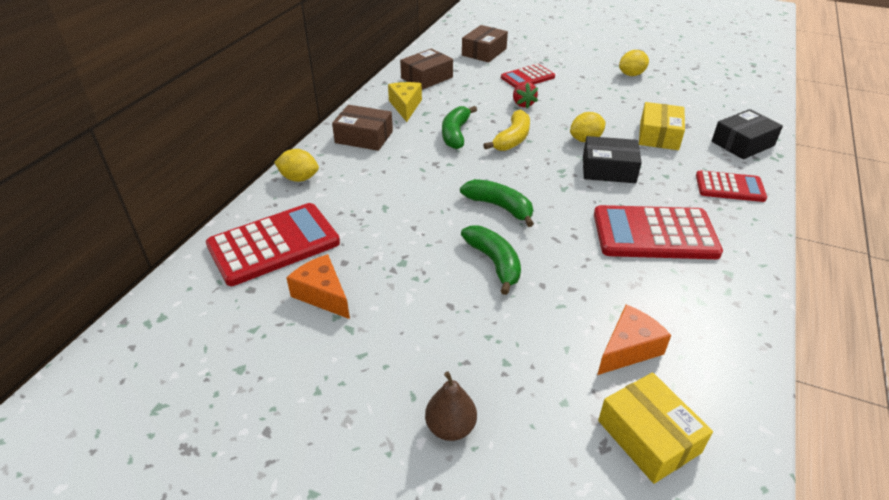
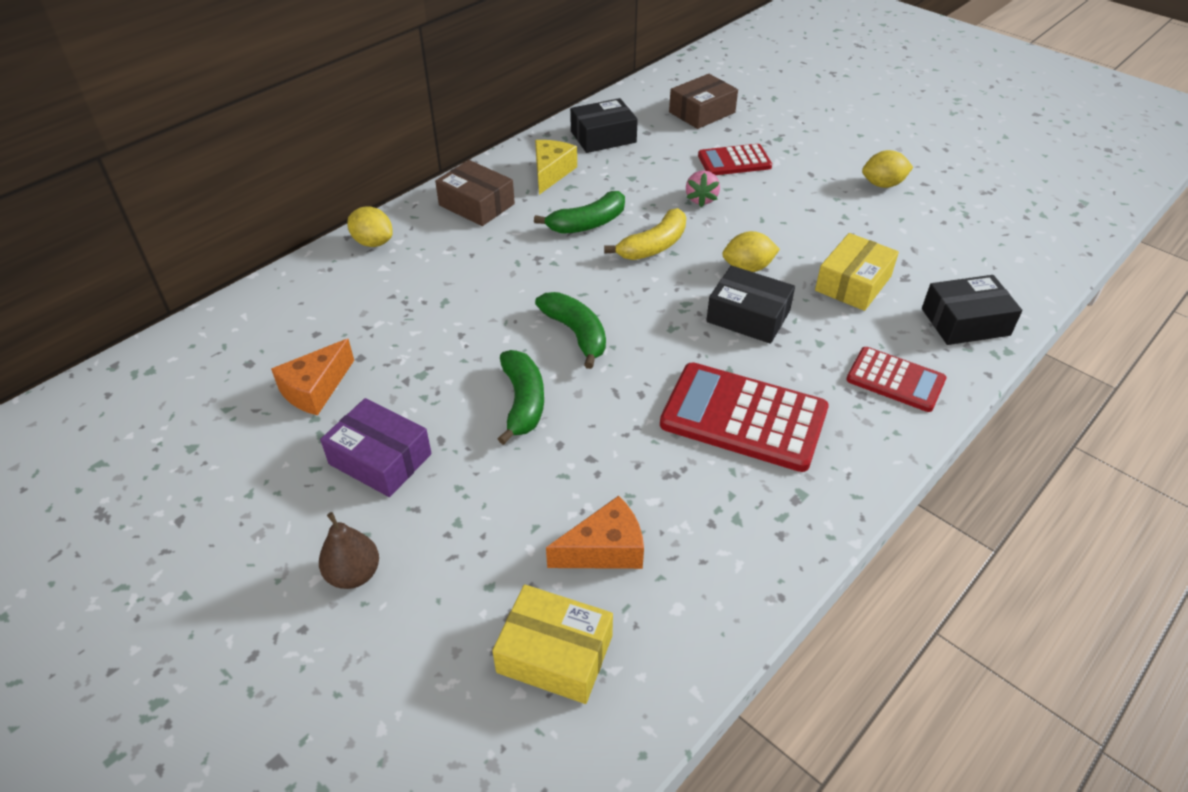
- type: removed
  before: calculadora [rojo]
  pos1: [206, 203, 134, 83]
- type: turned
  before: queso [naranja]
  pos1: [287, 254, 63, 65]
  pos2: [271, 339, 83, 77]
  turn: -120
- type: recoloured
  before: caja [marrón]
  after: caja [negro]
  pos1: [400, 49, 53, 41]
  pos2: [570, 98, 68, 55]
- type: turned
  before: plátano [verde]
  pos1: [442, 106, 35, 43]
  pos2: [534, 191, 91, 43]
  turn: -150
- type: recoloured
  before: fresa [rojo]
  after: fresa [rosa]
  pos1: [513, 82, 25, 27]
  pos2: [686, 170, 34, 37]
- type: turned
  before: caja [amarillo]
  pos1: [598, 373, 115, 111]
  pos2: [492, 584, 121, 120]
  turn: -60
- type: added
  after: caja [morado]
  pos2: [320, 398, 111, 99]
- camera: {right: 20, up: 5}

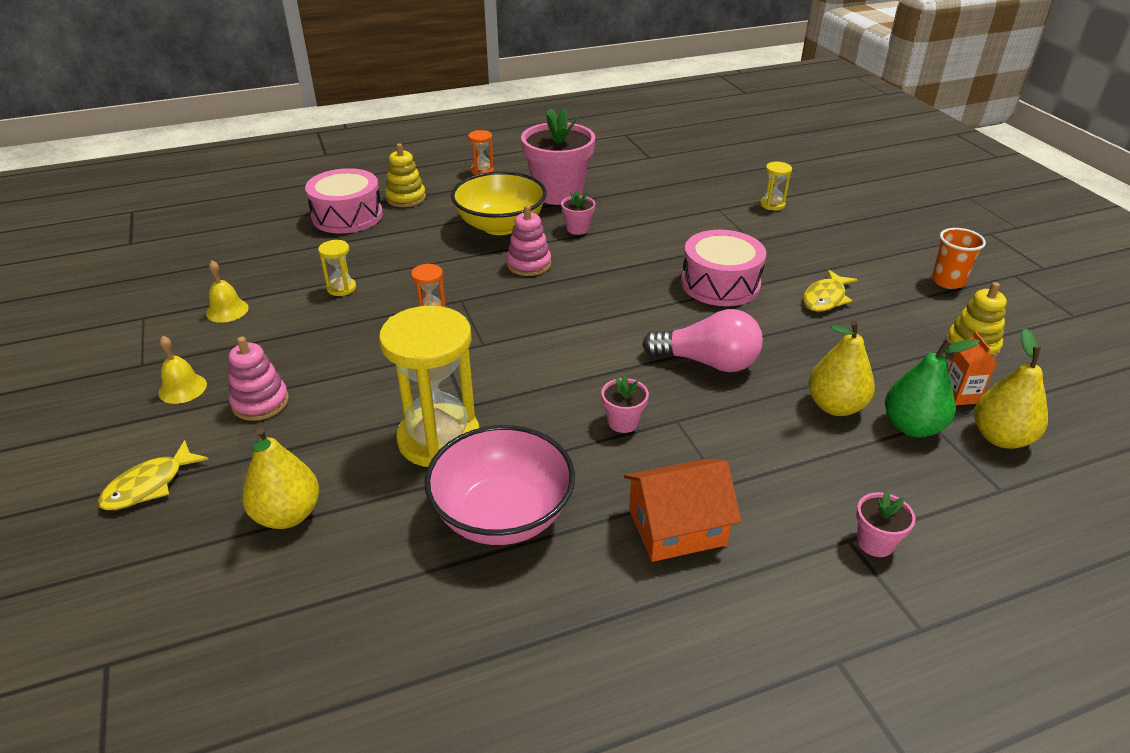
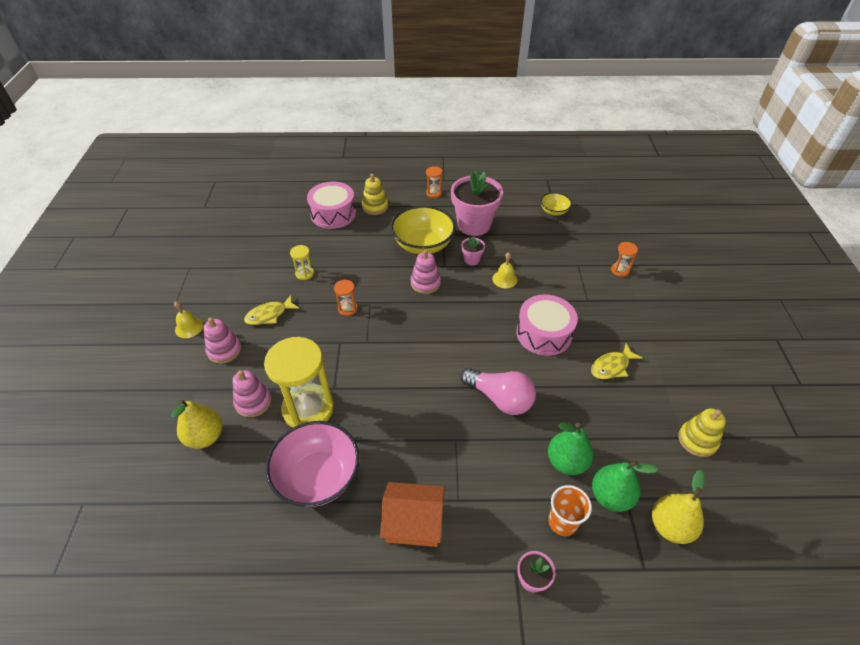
- type: moved
  before: pez [amarillo]
  pos1: [97, 440, 112, 70]
  pos2: [244, 295, 55, 30]
- type: moved
  before: campana [amarillo]
  pos1: [206, 261, 43, 62]
  pos2: [492, 252, 26, 36]
- type: removed
  before: maceta [rosa]
  pos1: [601, 375, 48, 58]
- type: recoloured
  before: reloj de arena [amarillo]
  after: reloj de arena [naranja]
  pos1: [760, 162, 32, 48]
  pos2: [611, 242, 27, 35]
- type: recoloured
  before: pera [amarillo]
  after: pera [verde]
  pos1: [808, 320, 67, 96]
  pos2: [548, 422, 45, 53]
- type: moved
  before: vaso [naranja]
  pos1: [932, 228, 54, 61]
  pos2: [548, 485, 44, 51]
- type: removed
  before: cartón de leche [naranja]
  pos1: [948, 332, 49, 73]
- type: added
  after: juguete apilable [rosa]
  pos2: [232, 370, 39, 48]
- type: added
  after: cuenco [amarillo]
  pos2: [540, 193, 32, 23]
- camera: {right: 20, up: 10}

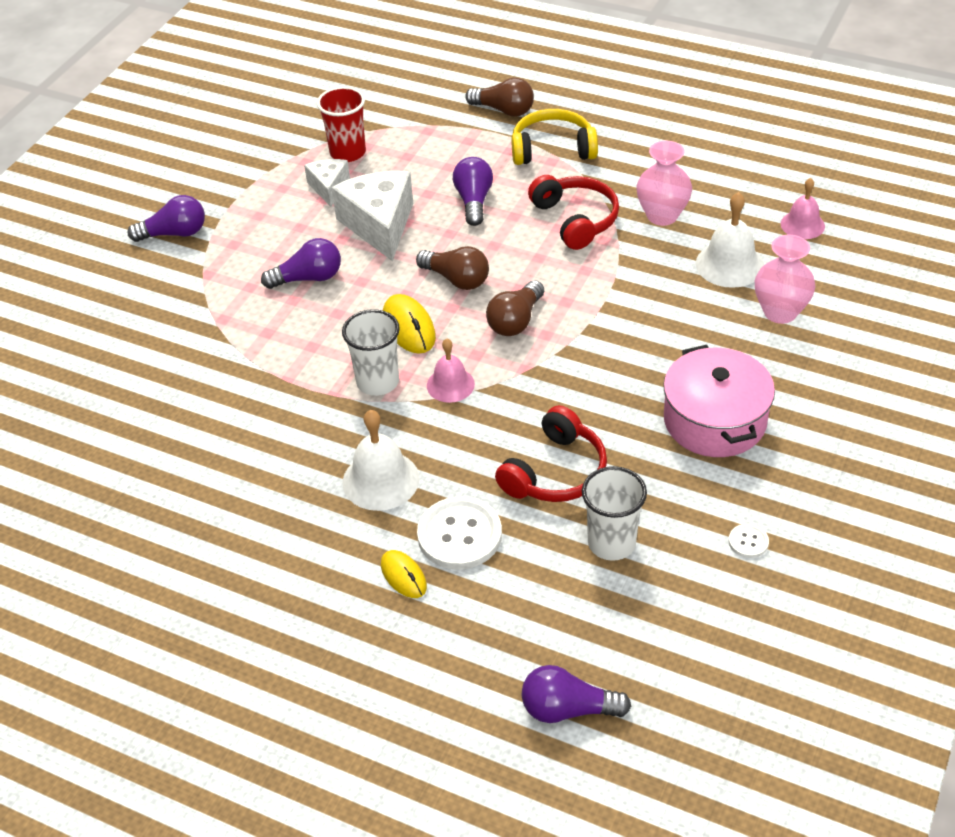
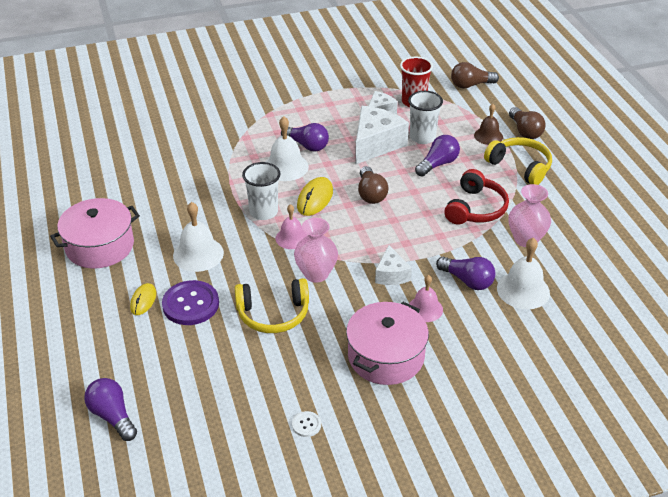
- type: moved
  before: bombilla [morado]
  pos1: [128, 195, 77, 47]
  pos2: [436, 257, 60, 33]
- type: recoloured
  before: botón [blanco]
  after: botón [morado]
  pos1: [417, 497, 85, 72]
  pos2: [162, 280, 57, 45]
- type: moved
  before: bombilla [marrón]
  pos1: [486, 280, 58, 56]
  pos2: [451, 62, 48, 27]
- type: recoloured
  before: auriculares [rojo]
  after: auriculares [amarillo]
  pos1: [495, 405, 112, 97]
  pos2: [235, 278, 74, 55]
- type: moved
  before: vaso [blanco]
  pos1: [582, 466, 65, 95]
  pos2: [408, 91, 35, 53]
- type: moved
  before: florero [rosa]
  pos1: [755, 235, 60, 89]
  pos2: [294, 218, 44, 65]
- type: moved
  before: campana [rosa]
  pos1: [781, 178, 44, 61]
  pos2: [409, 275, 34, 47]
- type: added
  after: olla [rosa]
  pos2: [50, 198, 90, 71]
- type: added
  after: campana [blanco]
  pos2: [266, 116, 43, 65]
- type: added
  after: queso [blanco]
  pos2: [375, 245, 37, 40]
- type: added
  after: campana [marrón]
  pos2: [474, 104, 29, 41]
- camera: {right: 45, up: -5}

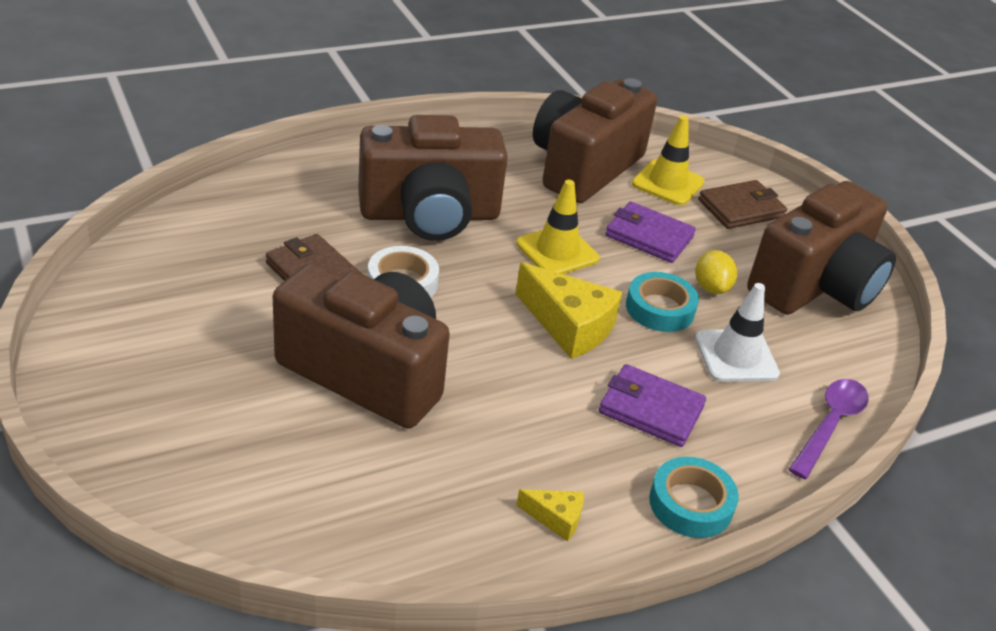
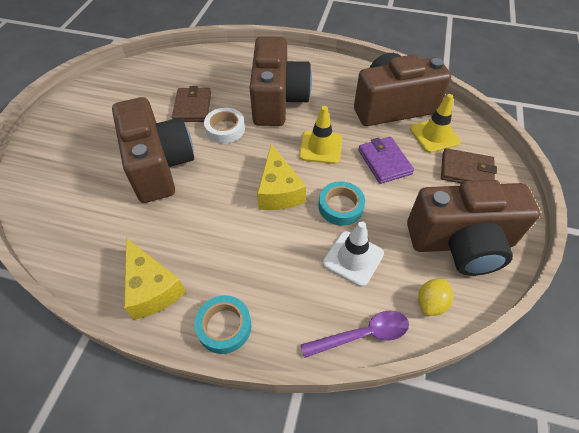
- type: turned
  before: cámara [marrón]
  pos1: [358, 115, 150, 126]
  pos2: [250, 36, 62, 90]
  turn: -120
- type: resized
  before: queso [amarillo]
  pos1: [516, 489, 68, 52]
  pos2: [124, 238, 62, 82]
  scale: 1.99
- type: removed
  before: cartera [morado]
  pos1: [599, 364, 107, 83]
- type: moved
  before: limón [amarillo]
  pos1: [695, 250, 42, 44]
  pos2: [418, 279, 35, 37]
- camera: {right: 45, up: 15}

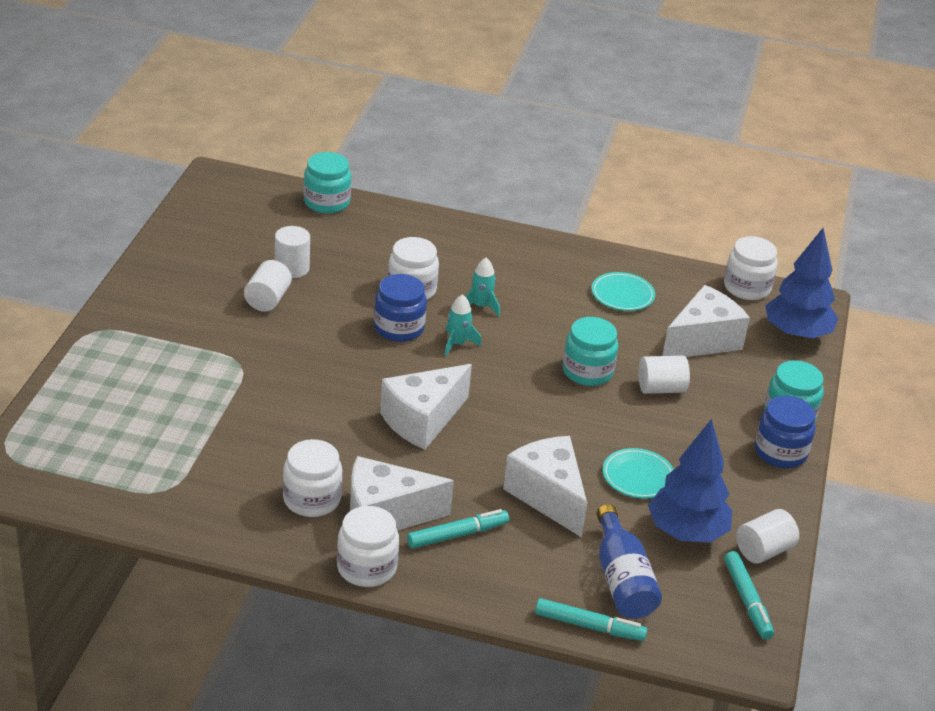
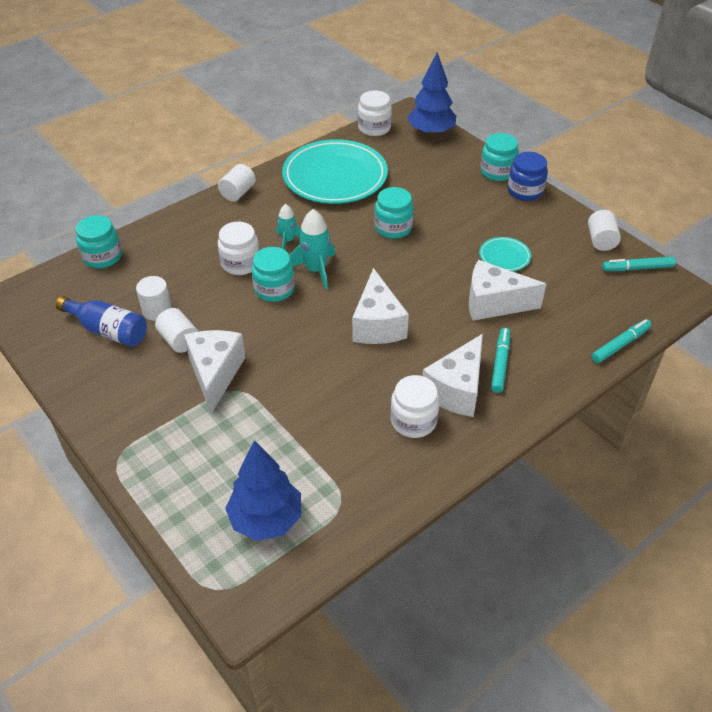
- type: removed
  before: tarro [blanco]
  pos1: [337, 506, 62, 81]
- type: recoloured
  before: tarro [azul]
  after: tarro [turquesa]
  pos1: [374, 274, 53, 68]
  pos2: [252, 247, 43, 55]
- type: resized
  before: cohete [turquesa]
  pos1: [444, 294, 38, 62]
  pos2: [289, 209, 46, 81]
  scale: 1.61
- type: resized
  before: plato [turquesa]
  pos1: [591, 272, 64, 39]
  pos2: [282, 139, 106, 65]
  scale: 2.25
- type: moved
  before: botella [azul]
  pos1: [596, 504, 66, 114]
  pos2: [56, 296, 91, 51]
- type: moved
  before: cilindro [blanco]
  pos1: [638, 356, 52, 38]
  pos2: [218, 164, 38, 38]
- type: moved
  before: árbol [azul]
  pos1: [648, 419, 84, 124]
  pos2: [225, 440, 76, 101]
- type: moved
  before: queso [blanco]
  pos1: [662, 285, 88, 72]
  pos2: [184, 330, 61, 84]
- type: turned
  before: rotulador [turquesa]
  pos1: [724, 551, 50, 88]
  pos2: [602, 256, 74, 15]
  turn: 150
- camera: {right: -50, up: 10}

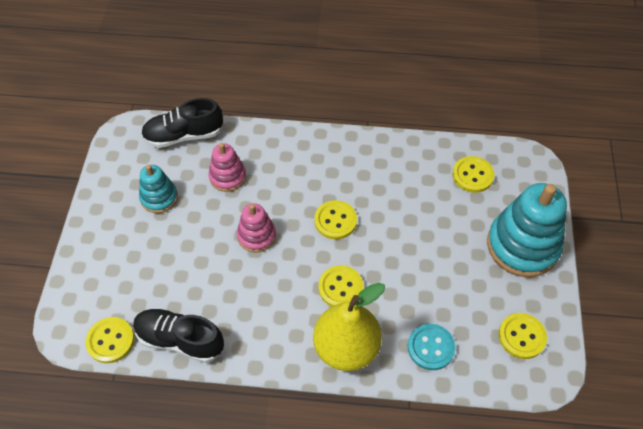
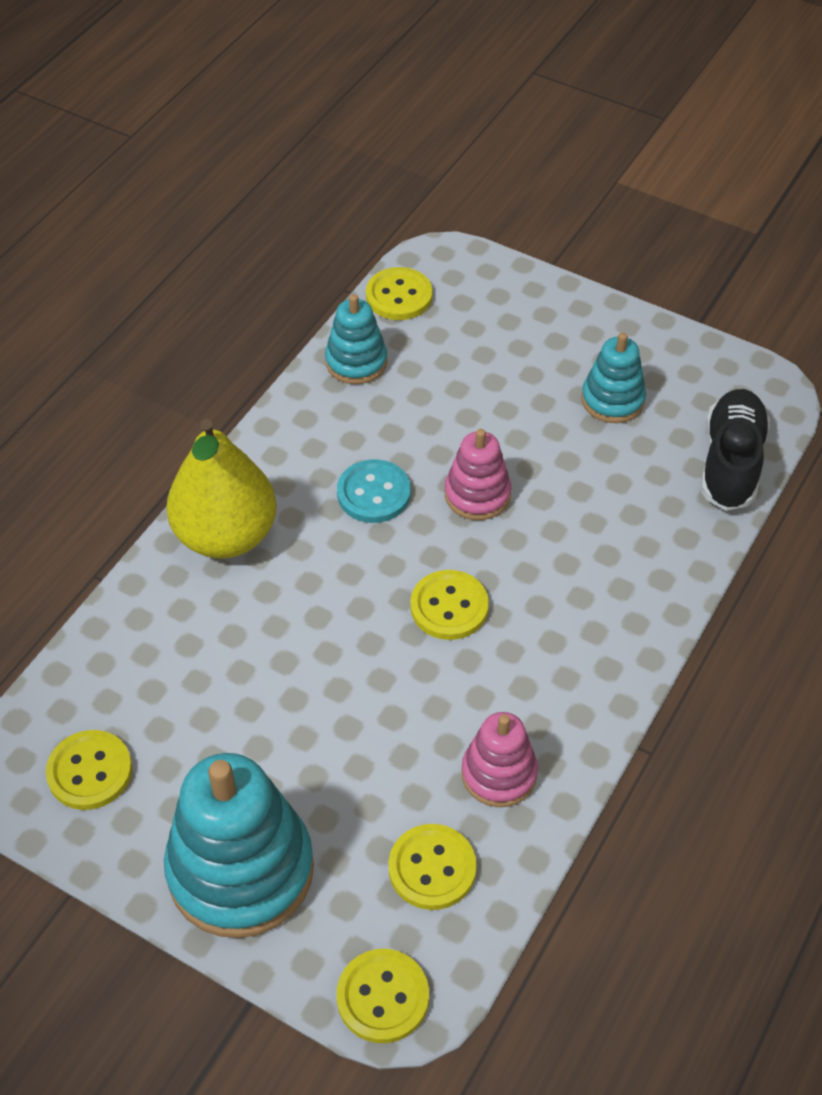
- type: replaced
  before: zapato [negro]
  after: juguete apilable [turquesa]
  pos1: [133, 308, 91, 55]
  pos2: [325, 294, 62, 90]
- type: moved
  before: juguete apilable [rosa]
  pos1: [209, 143, 37, 49]
  pos2: [461, 712, 77, 95]
- type: moved
  before: botón [amarillo]
  pos1: [319, 266, 44, 40]
  pos2: [336, 949, 93, 94]
- type: moved
  before: botón [turquesa]
  pos1: [408, 324, 48, 46]
  pos2: [337, 459, 74, 64]
- camera: {right: 115, up: -5}

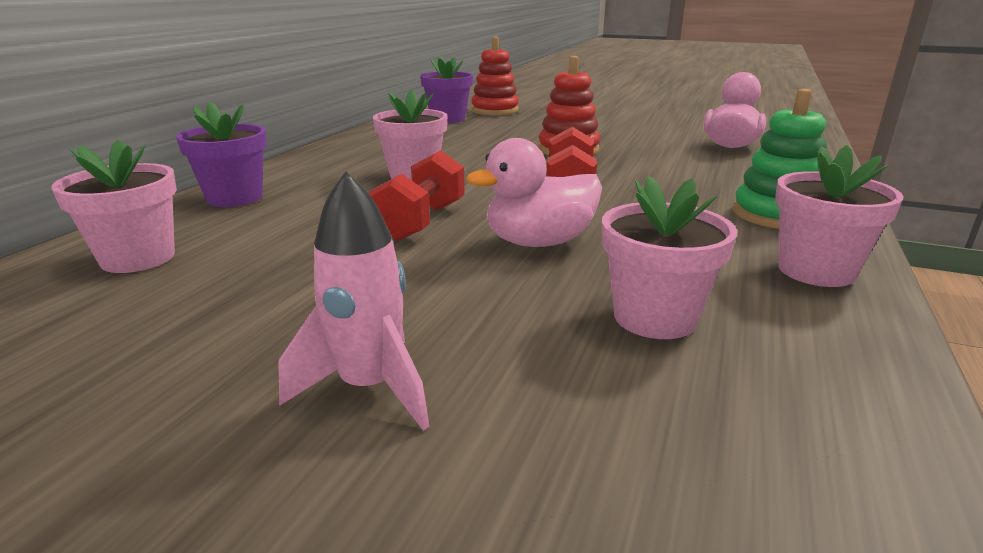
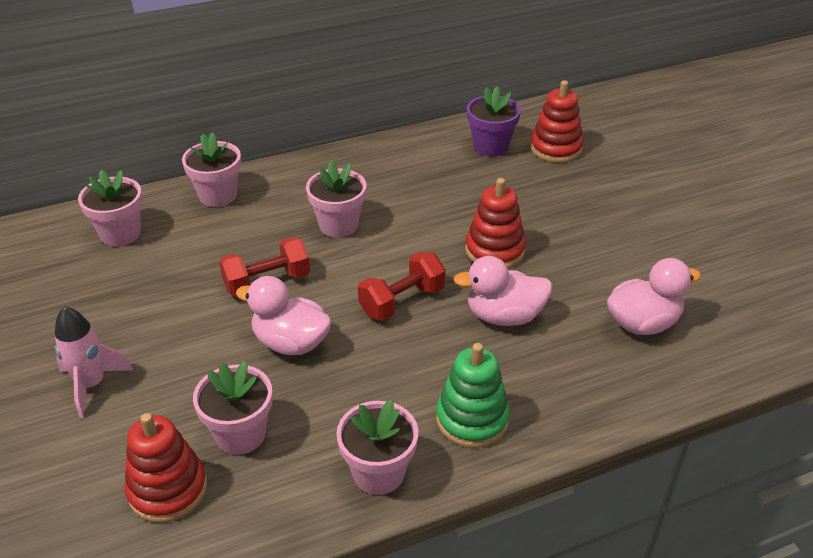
- type: recoloured
  before: maceta [morado]
  after: maceta [rosa]
  pos1: [176, 101, 91, 106]
  pos2: [182, 132, 59, 75]
- type: added
  after: juguete apilable [rojo]
  pos2: [125, 413, 82, 110]
- type: added
  after: pato [rosa]
  pos2: [453, 256, 99, 70]
- camera: {right: 45, up: 15}

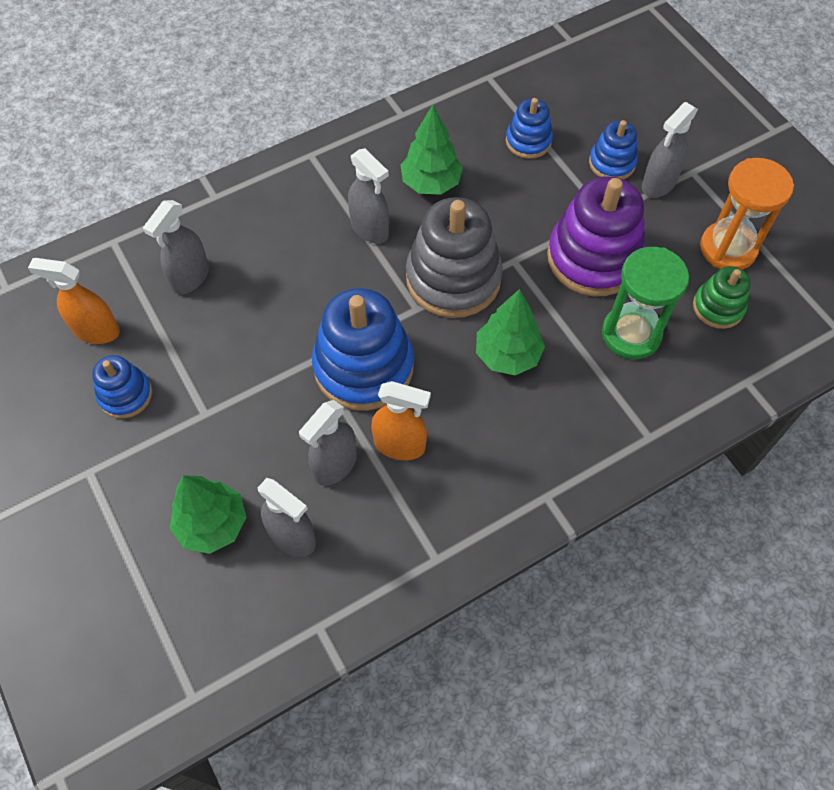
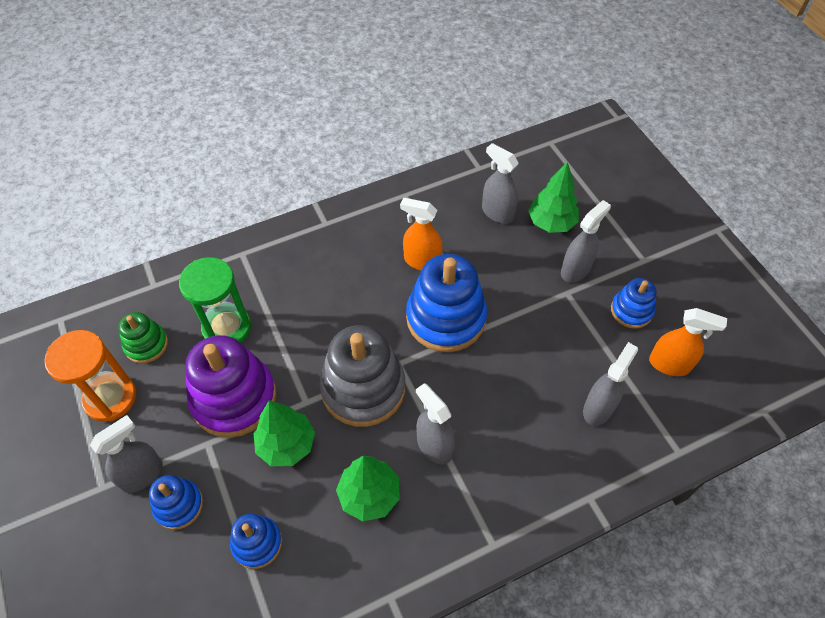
- type: moved
  before: pulverizador [gris]
  pos1: [299, 400, 58, 86]
  pos2: [561, 200, 50, 82]
- type: moved
  before: árbol [verde]
  pos1: [476, 289, 69, 86]
  pos2: [253, 400, 62, 66]
- camera: {right: -175, up: -5}

